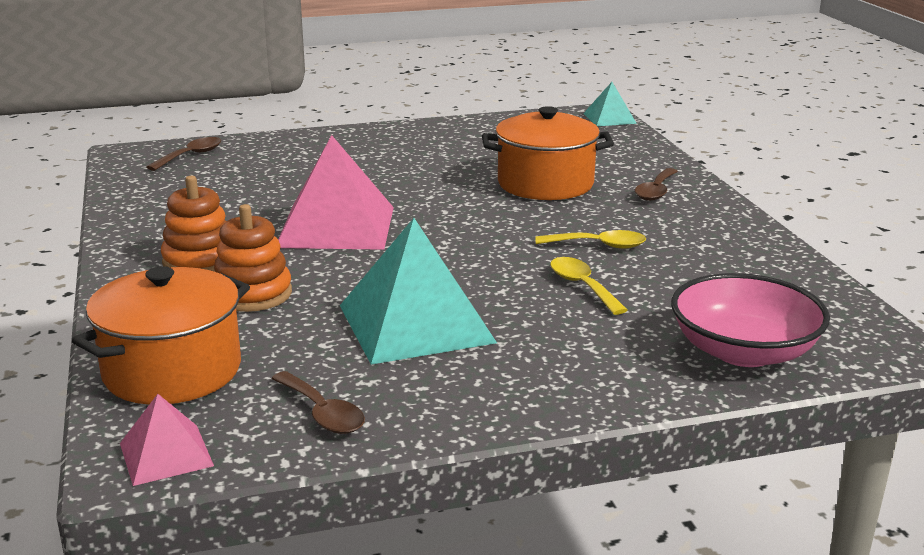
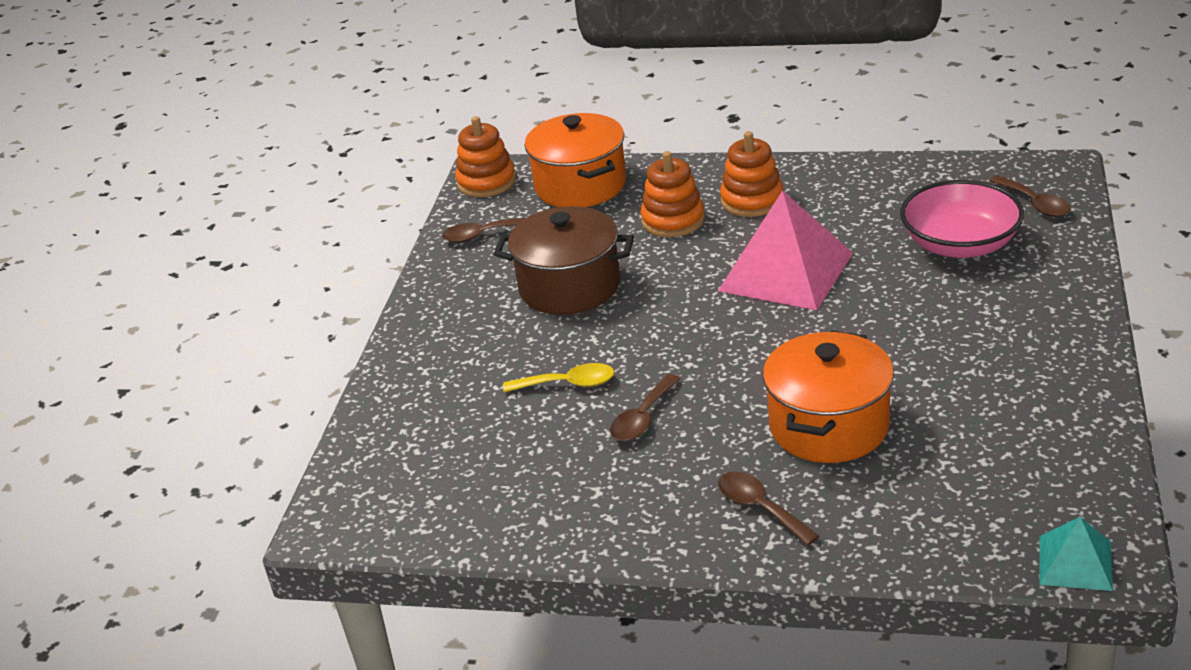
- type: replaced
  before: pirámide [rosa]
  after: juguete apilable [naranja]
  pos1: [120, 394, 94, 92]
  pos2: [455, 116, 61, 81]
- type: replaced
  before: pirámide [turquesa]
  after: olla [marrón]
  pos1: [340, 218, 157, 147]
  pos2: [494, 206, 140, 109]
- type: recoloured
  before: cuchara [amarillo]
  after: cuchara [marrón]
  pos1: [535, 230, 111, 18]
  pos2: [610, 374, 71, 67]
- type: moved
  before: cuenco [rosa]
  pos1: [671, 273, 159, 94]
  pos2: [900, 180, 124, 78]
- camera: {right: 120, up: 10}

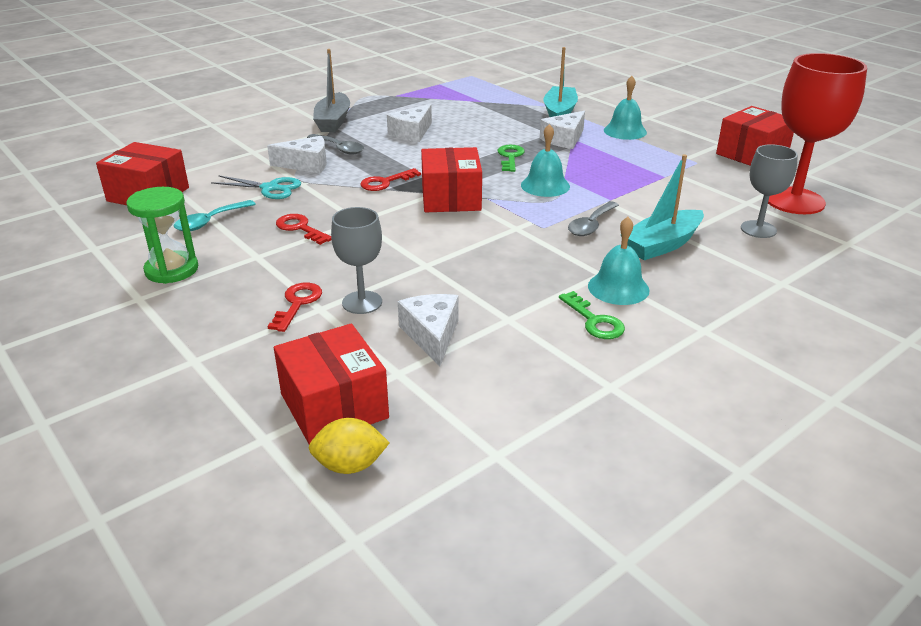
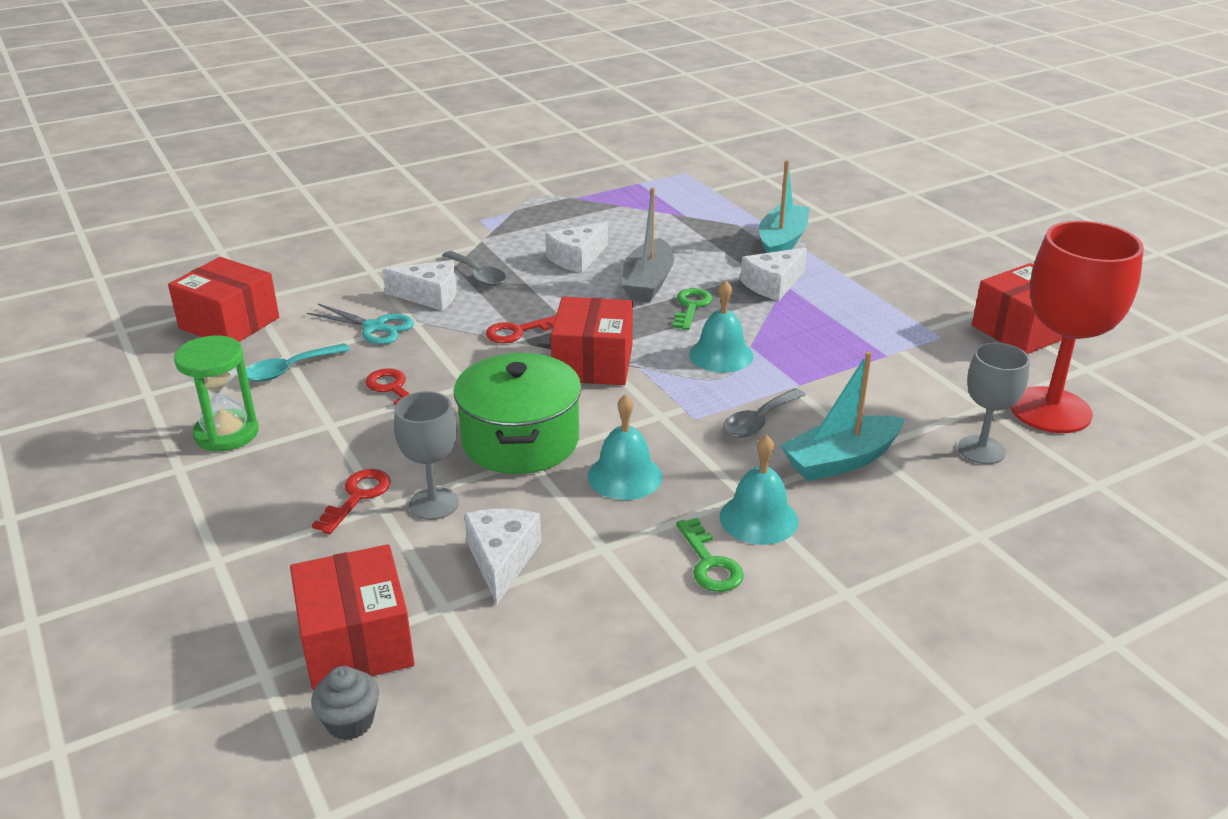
- type: replaced
  before: limón [amarillo]
  after: magdalena [gris]
  pos1: [309, 418, 81, 56]
  pos2: [311, 666, 68, 74]
- type: moved
  before: barco [gris]
  pos1: [313, 49, 37, 83]
  pos2: [622, 187, 52, 116]
- type: moved
  before: campana [turquesa]
  pos1: [604, 76, 43, 64]
  pos2: [588, 394, 74, 106]
- type: added
  after: olla [verde]
  pos2: [454, 353, 128, 121]
- camera: {right: 10, up: 0}

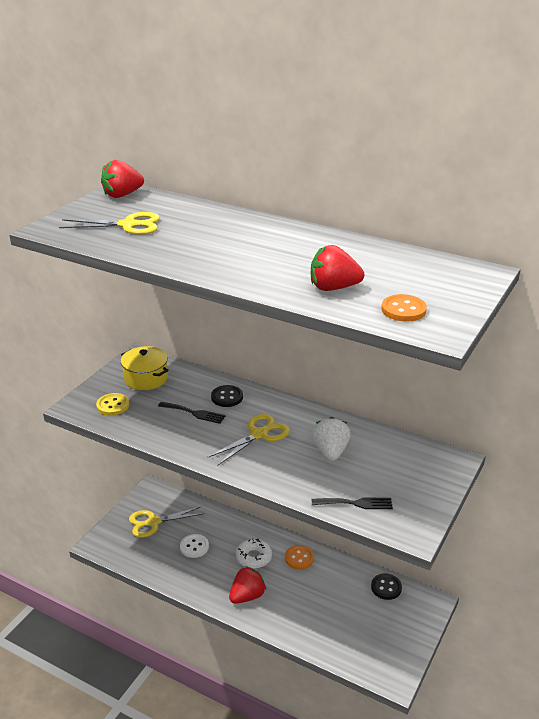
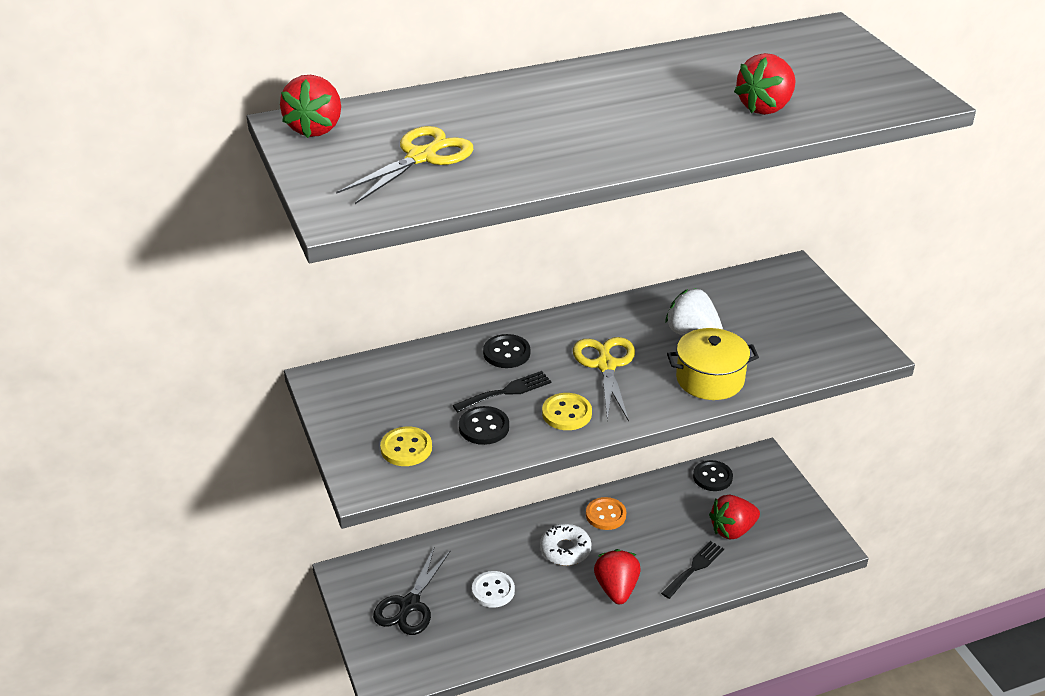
- type: moved
  before: olla [amarillo]
  pos1: [121, 346, 48, 44]
  pos2: [667, 328, 92, 72]
- type: recoloured
  before: tijeras [amarillo]
  after: tijeras [negro]
  pos1: [129, 506, 75, 32]
  pos2: [373, 546, 78, 89]
- type: moved
  before: tenedor [negro]
  pos1: [312, 497, 81, 12]
  pos2: [661, 541, 63, 58]
- type: removed
  before: botón [naranja]
  pos1: [381, 294, 46, 28]
- type: added
  after: botón [negro]
  pos2: [459, 406, 50, 39]
- type: added
  after: botón [amarillo]
  pos2: [542, 393, 50, 37]
- type: added
  after: fresa [rojo]
  pos2: [709, 495, 51, 44]
- camera: {right: -50, up: 5}

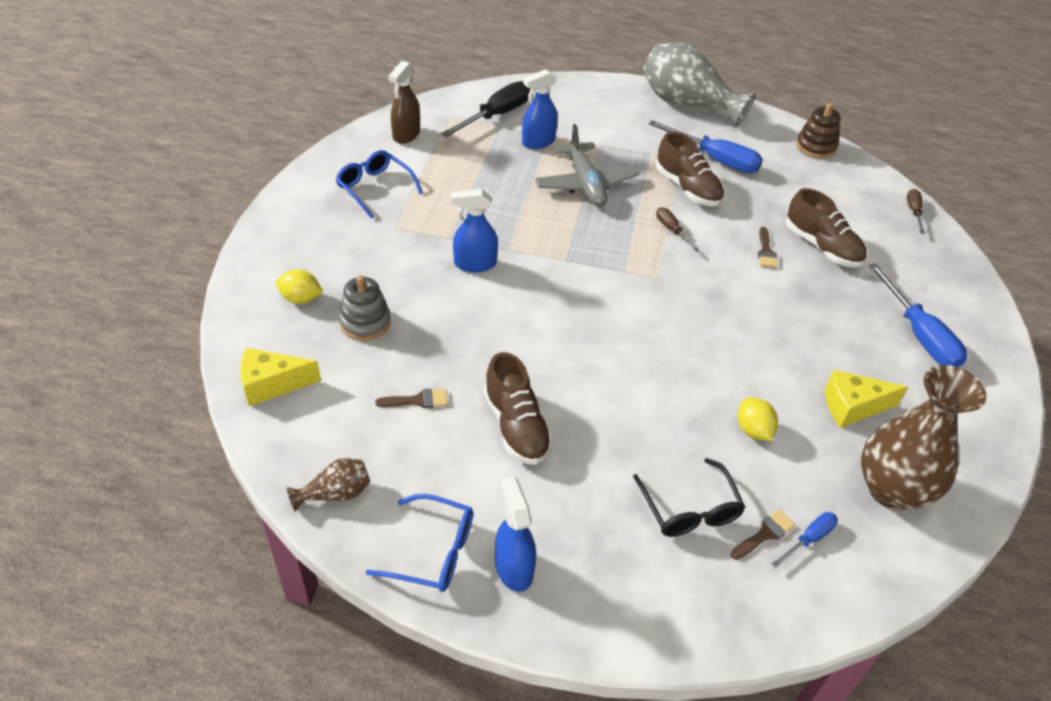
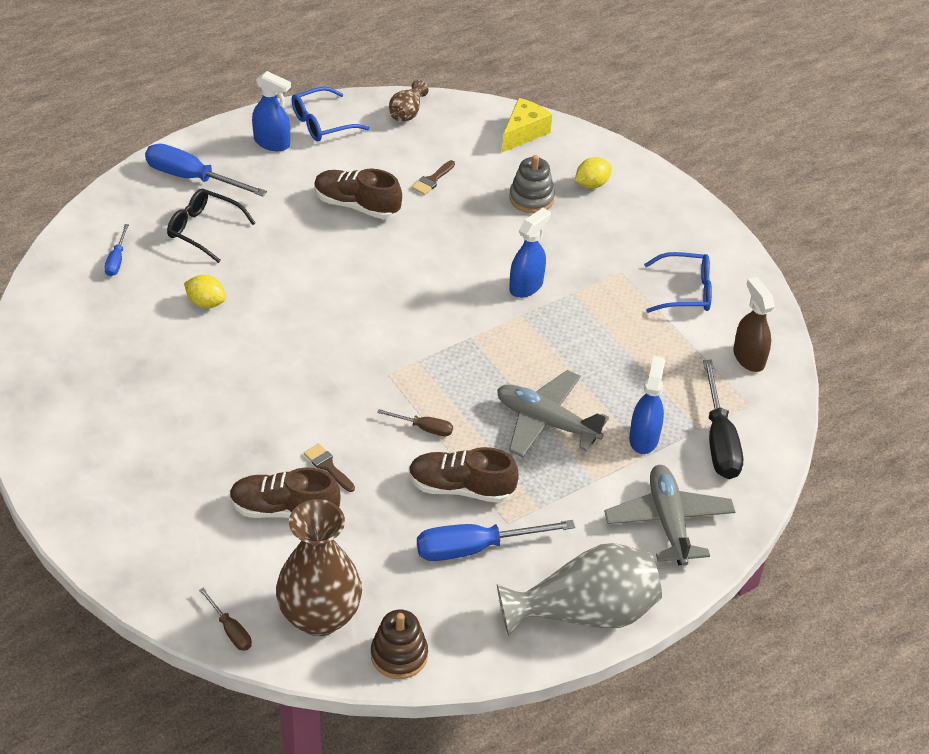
- type: removed
  before: pincel [marrón]
  pos1: [731, 509, 65, 51]
- type: removed
  before: queso [amarillo]
  pos1: [825, 370, 83, 58]
- type: moved
  before: florero [marrón]
  pos1: [861, 365, 125, 145]
  pos2: [276, 499, 86, 137]
- type: moved
  before: destornillador [azul]
  pos1: [869, 263, 98, 104]
  pos2: [145, 144, 122, 53]
- type: added
  after: avión [gris]
  pos2: [604, 465, 131, 101]
- camera: {right: 135, up: 0}

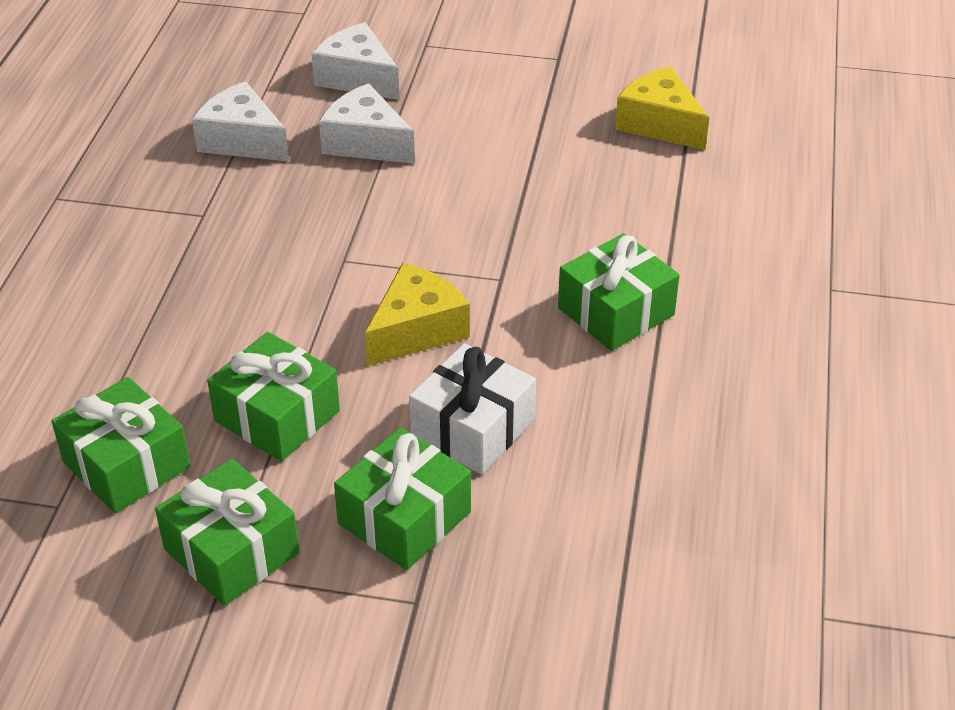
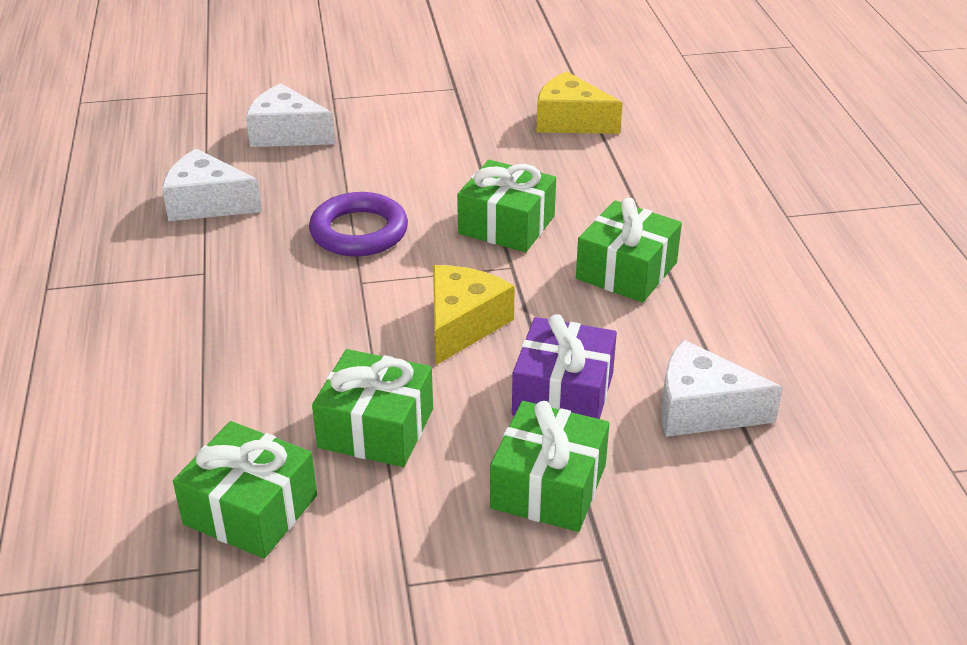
- type: moved
  before: regalo [verde]
  pos1: [155, 459, 144, 147]
  pos2: [457, 160, 99, 92]
- type: moved
  before: queso [blanco]
  pos1: [319, 83, 96, 81]
  pos2: [661, 340, 122, 97]
- type: recoloured
  before: regalo [blanco]
  after: regalo [morado]
  pos1: [409, 343, 127, 132]
  pos2: [512, 314, 105, 105]
- type: added
  after: anillo [morado]
  pos2: [309, 192, 99, 65]
- camera: {right: -20, up: -5}

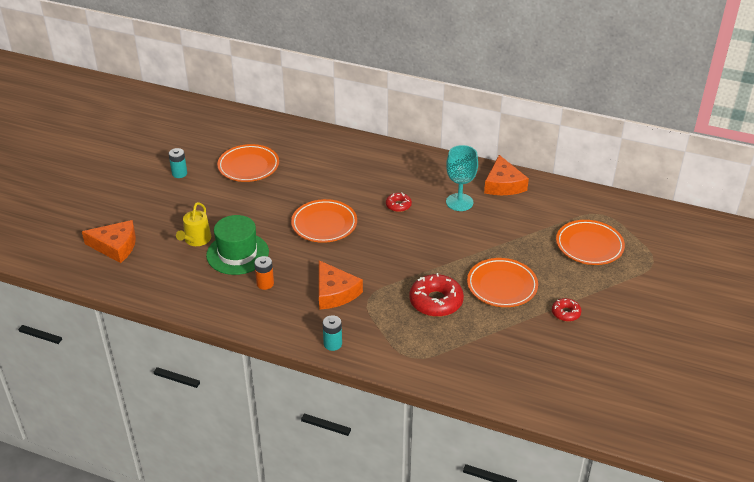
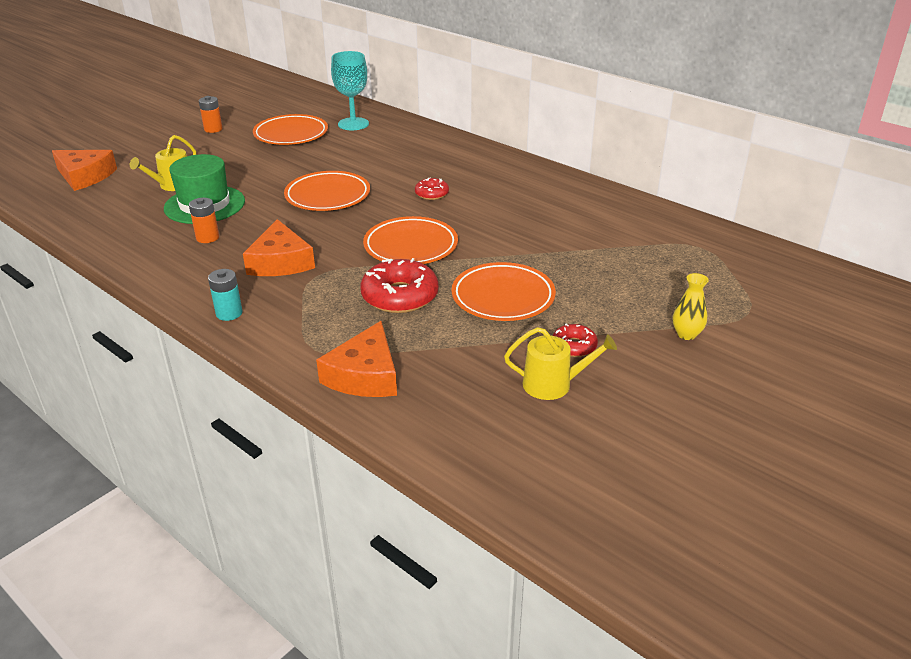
- type: recoloured
  before: pila [turquesa]
  after: pila [naranja]
  pos1: [168, 148, 19, 30]
  pos2: [199, 96, 24, 37]
- type: moved
  before: copa [turquesa]
  pos1: [446, 145, 32, 66]
  pos2: [331, 51, 38, 79]
- type: moved
  before: queso [naranja]
  pos1: [484, 155, 45, 40]
  pos2: [316, 321, 81, 76]
- type: moved
  before: plato [naranja]
  pos1: [556, 220, 69, 45]
  pos2: [363, 216, 95, 48]
- type: added
  after: regadera [amarillo]
  pos2: [504, 327, 113, 73]
- type: added
  after: florero [amarillo]
  pos2: [673, 273, 36, 67]
- camera: {right: 20, up: -5}

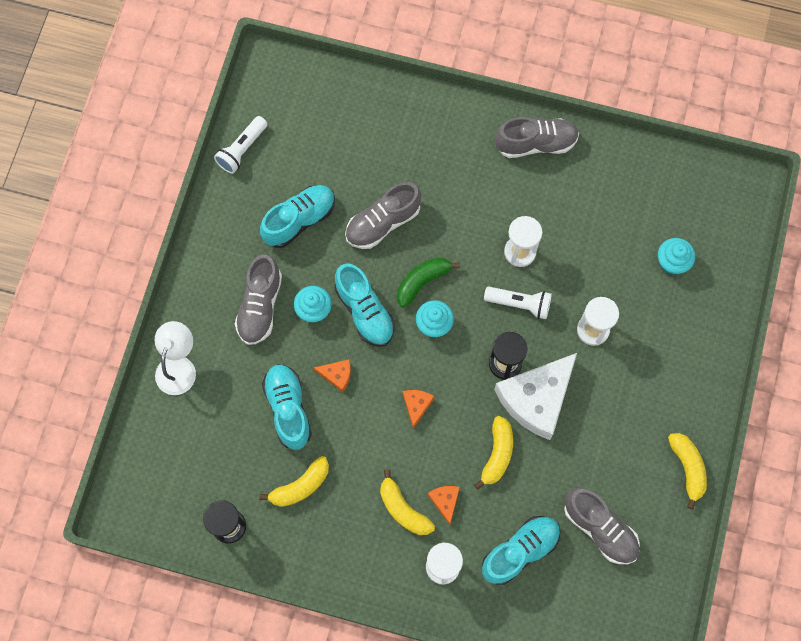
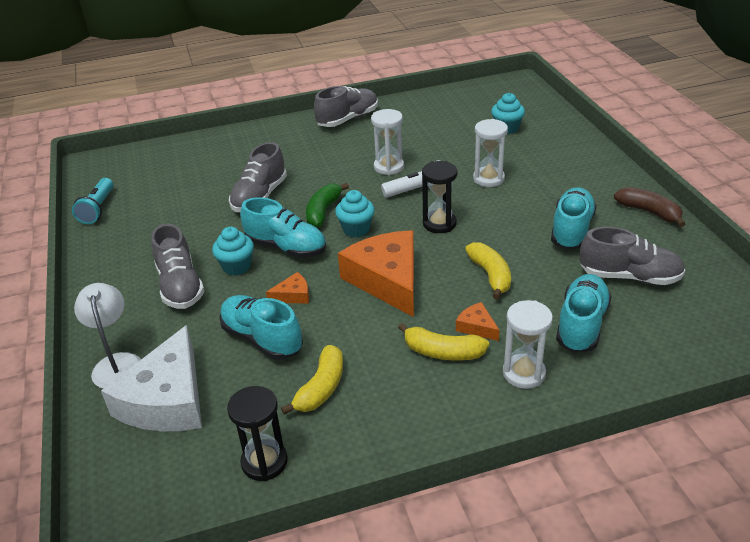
- type: recoloured
  before: lámpara de mano [blanco]
  after: lámpara de mano [turquesa]
  pos1: [214, 116, 54, 58]
  pos2: [72, 178, 41, 46]
- type: moved
  before: zapato [turquesa]
  pos1: [260, 185, 75, 63]
  pos2: [551, 187, 46, 63]
- type: resized
  before: queso [naranja]
  pos1: [403, 390, 31, 38]
  pos2: [338, 230, 76, 87]
  scale: 2.34
- type: moved
  before: queso [blanco]
  pos1: [494, 353, 83, 87]
  pos2: [101, 325, 101, 106]
- type: recoloured
  before: plátano [amarillo]
  after: plátano [marrón]
  pos1: [668, 433, 39, 76]
  pos2: [614, 187, 71, 40]
- camera: {right: -30, up: -35}

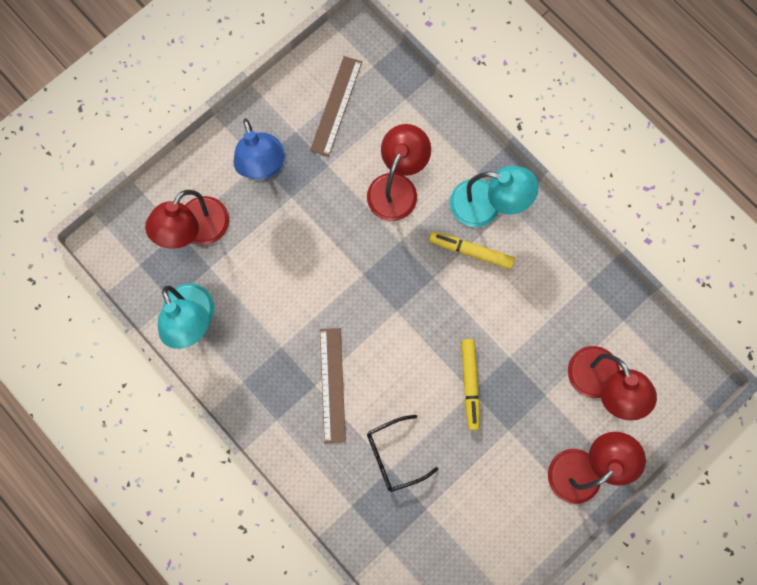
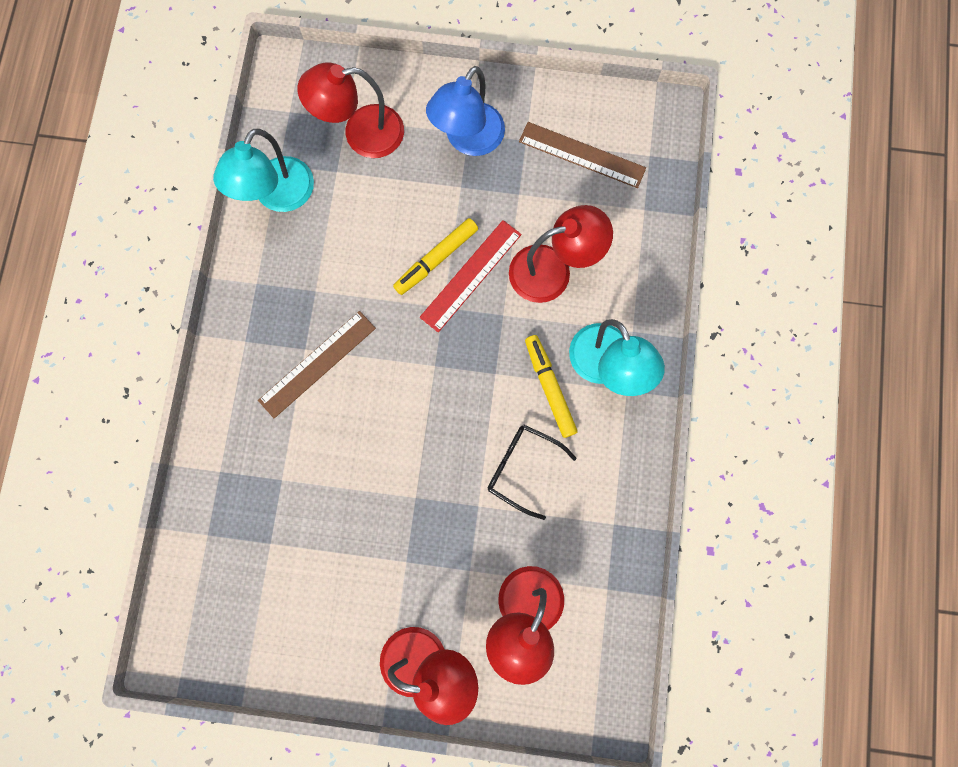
- type: turned
  before: regla [marrón]
  pos1: [310, 56, 52, 101]
  pos2: [519, 122, 127, 66]
  turn: 45
- type: moved
  before: gafas [negro]
  pos1: [367, 415, 71, 77]
  pos2: [488, 425, 89, 95]
- type: moved
  before: rotulador [amarillo]
  pos1: [461, 339, 19, 91]
  pos2: [393, 218, 85, 77]
- type: added
  after: regla [rojo]
  pos2: [420, 220, 102, 112]
- camera: {right: 50, up: 0}

